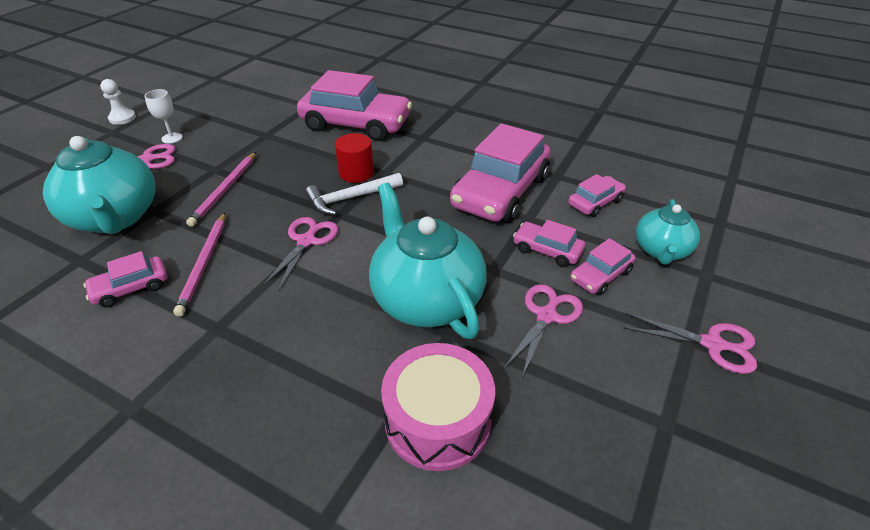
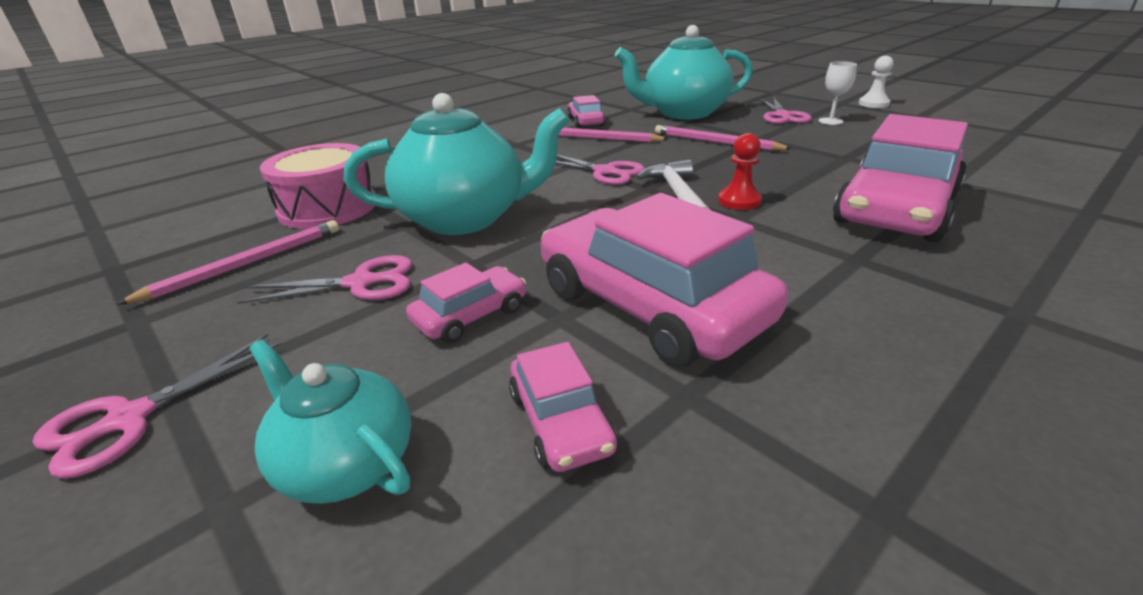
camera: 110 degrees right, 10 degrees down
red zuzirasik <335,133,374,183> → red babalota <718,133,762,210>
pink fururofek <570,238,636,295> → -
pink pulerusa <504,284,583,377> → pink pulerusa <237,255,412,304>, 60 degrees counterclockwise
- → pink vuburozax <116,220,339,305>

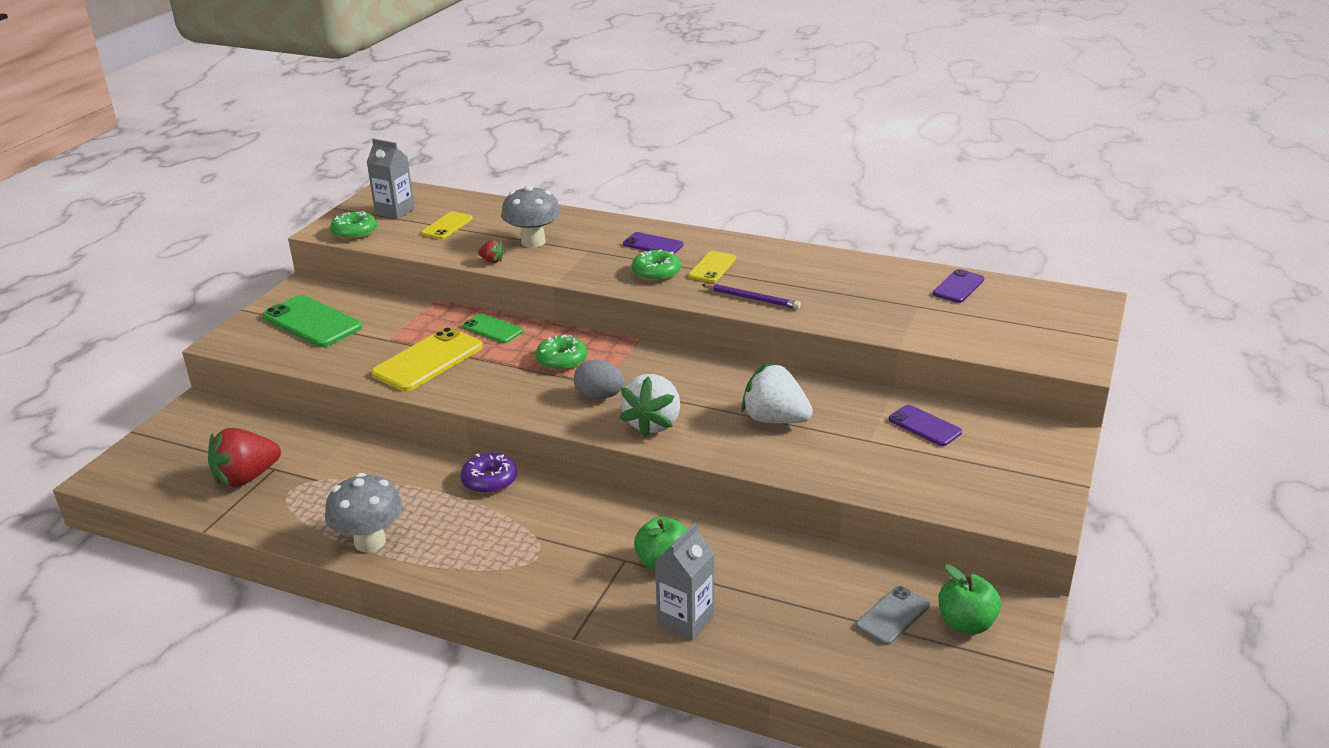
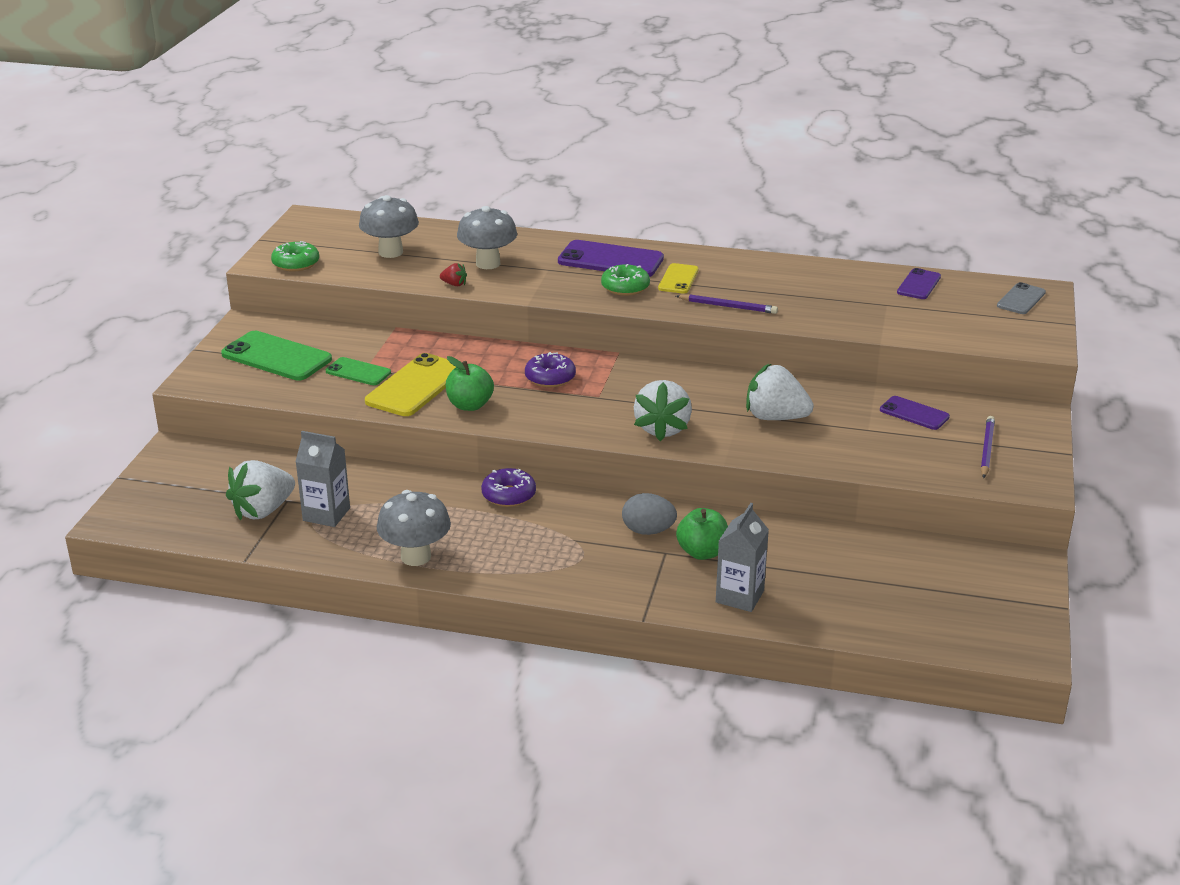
camera: 10 degrees left, 0 degrees up
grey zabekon <366,138,415,219> → grey zabekon <295,431,350,527>, relocated
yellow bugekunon <421,212,473,239> → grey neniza <359,195,419,258>
purple bugekunon <623,232,684,254> → purple bugekunon <558,240,664,277>, x1.74
green bugekunon <462,313,523,343> → green bugekunon <326,357,391,385>, relocated
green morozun <536,334,587,371> → purple morozun <525,352,576,387>
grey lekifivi <574,360,625,400> → grey lekifivi <622,493,677,535>, relocated
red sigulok <208,428,281,487> → white sigulok <226,460,295,520>
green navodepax <938,564,1001,634> → green navodepax <446,356,494,411>, relocated
grey bugekunon <856,586,930,645> → grey bugekunon <997,282,1046,314>, relocated
- → purple vuburozax <981,416,995,478>

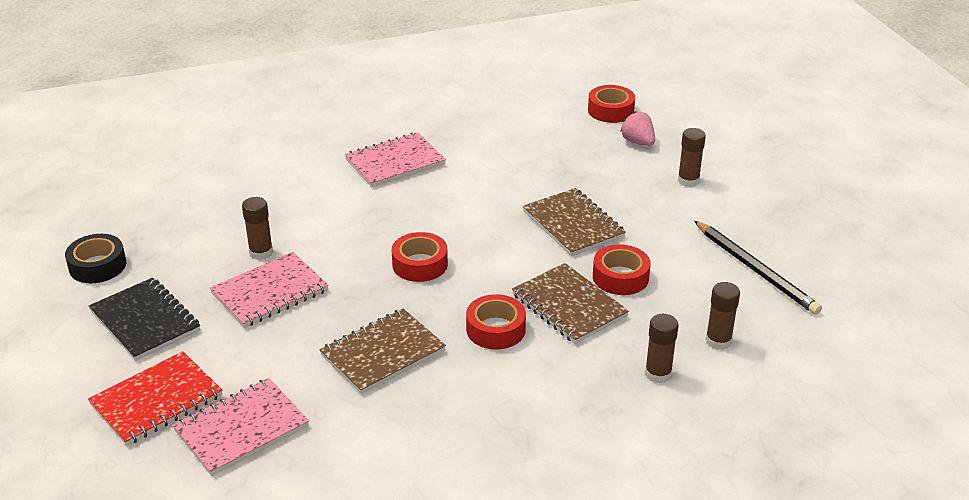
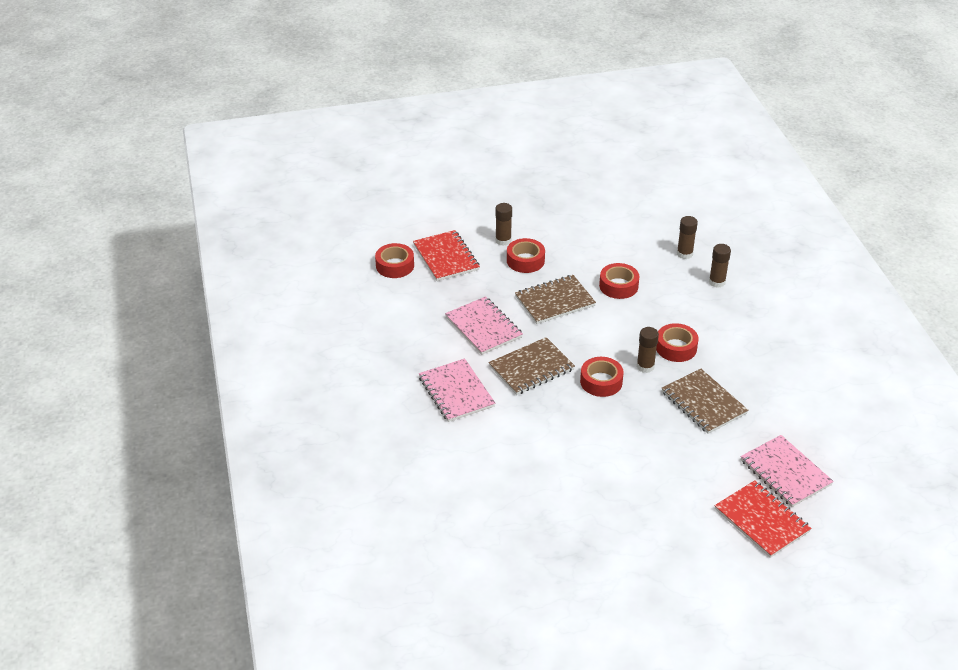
camera: 85 degrees left, 5 degrees up
pink sigulok <620,111,655,146> → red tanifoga <413,230,480,281>
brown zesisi <242,197,273,260> → brown zesisi <637,327,659,373>, relocated
black vuburozax <694,221,822,315> → -
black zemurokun <65,234,126,283> → -
pink tanifoga <210,252,329,328> → pink tanifoga <445,296,523,355>, relocated
brown tanifoga <512,263,629,344> → brown tanifoga <489,337,575,395>, relocated
black tanifoga <89,278,200,361> → -
- → red zemurokun <507,238,545,273>

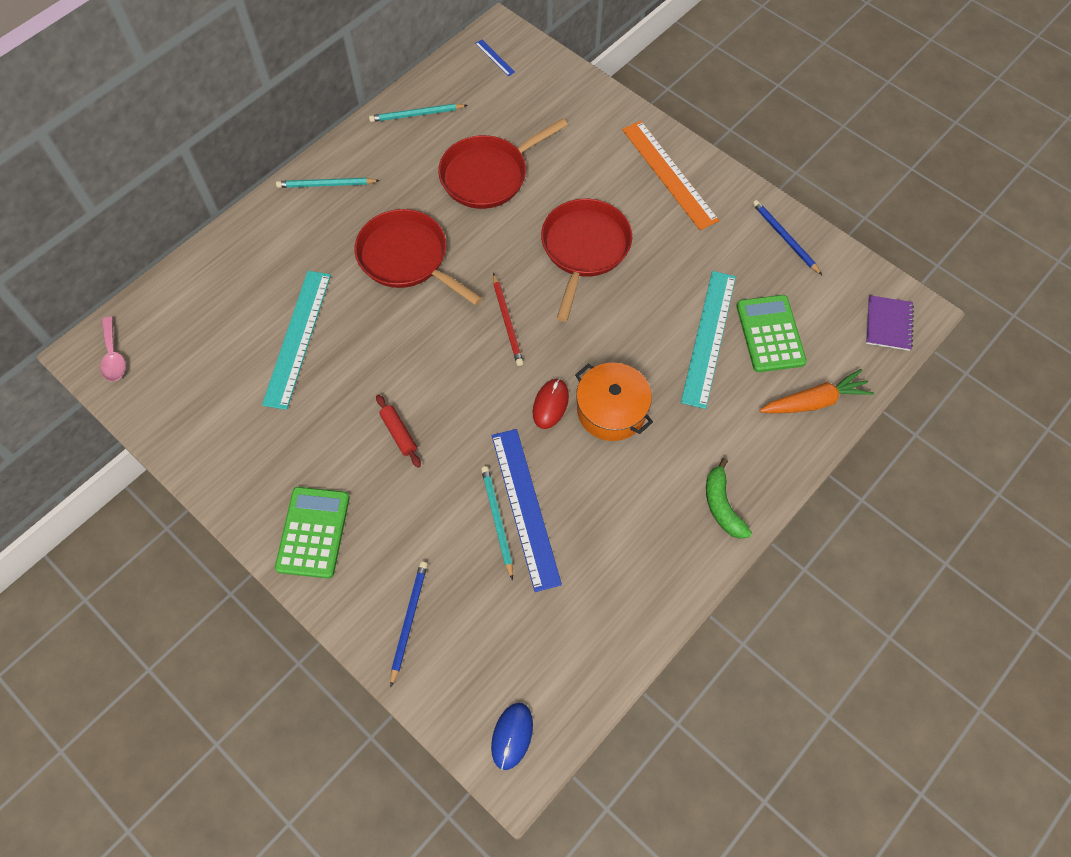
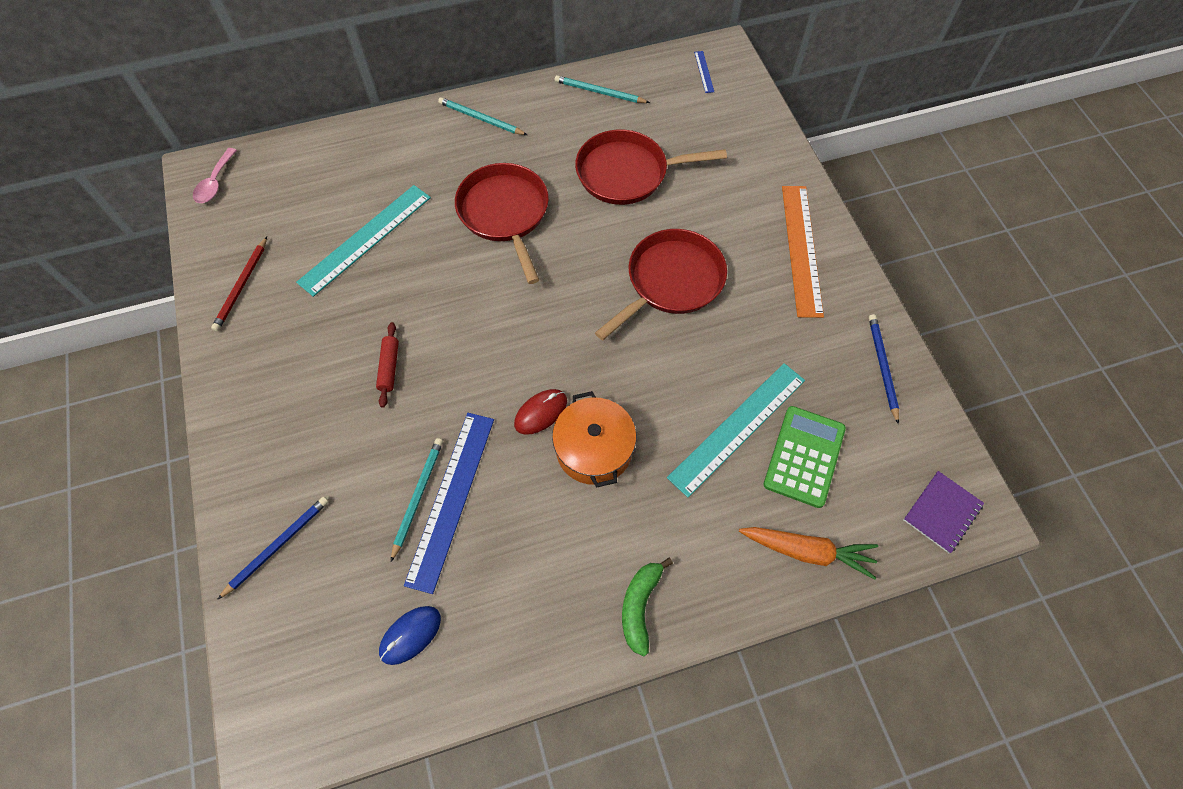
camera: 30 degrees right, 0 degrees up
red vuburozax <493,273,524,366> → red vuburozax <211,237,267,331>, relocated
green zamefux <275,487,350,579> → -
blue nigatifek <491,703,533,770> → blue nigatifek <379,606,441,665>, relocated

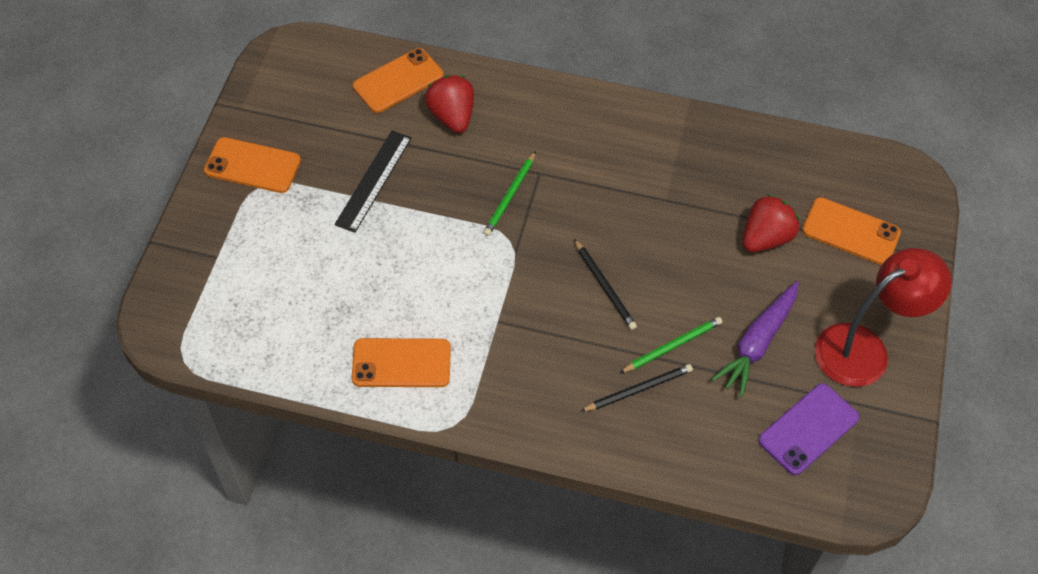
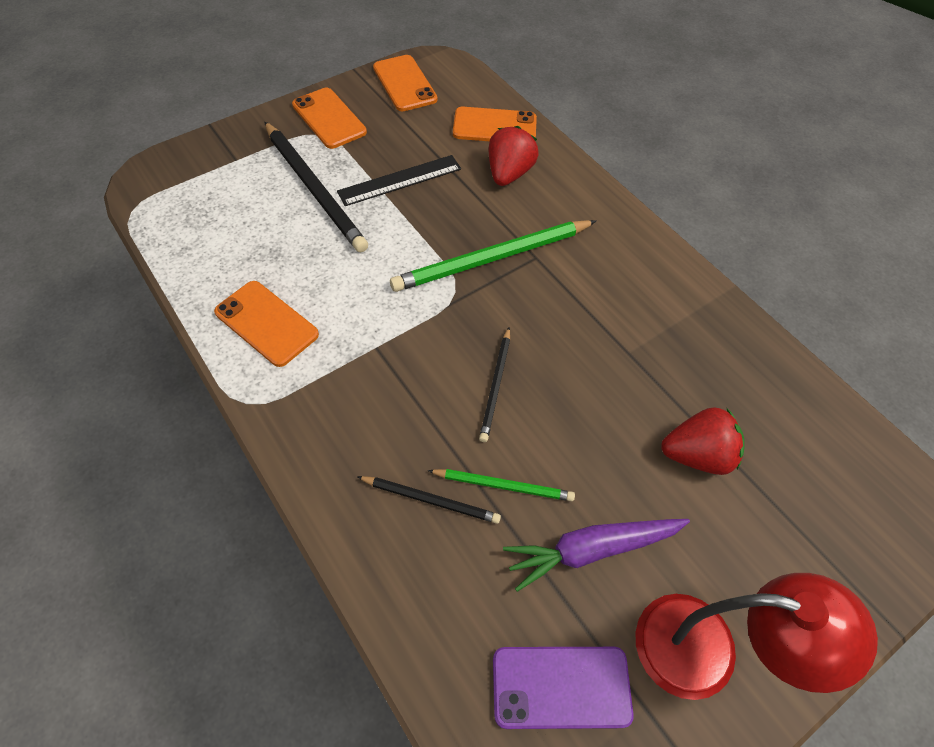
camera: 40 degrees right, 0 degrees up
green vuburozax <483,151,536,236> → green vuburozax <390,220,596,292>, x1.87
orange bugekunon <802,197,901,265> → orange bugekunon <373,55,437,111>, relocated
- → black vuburozax <265,122,368,252>

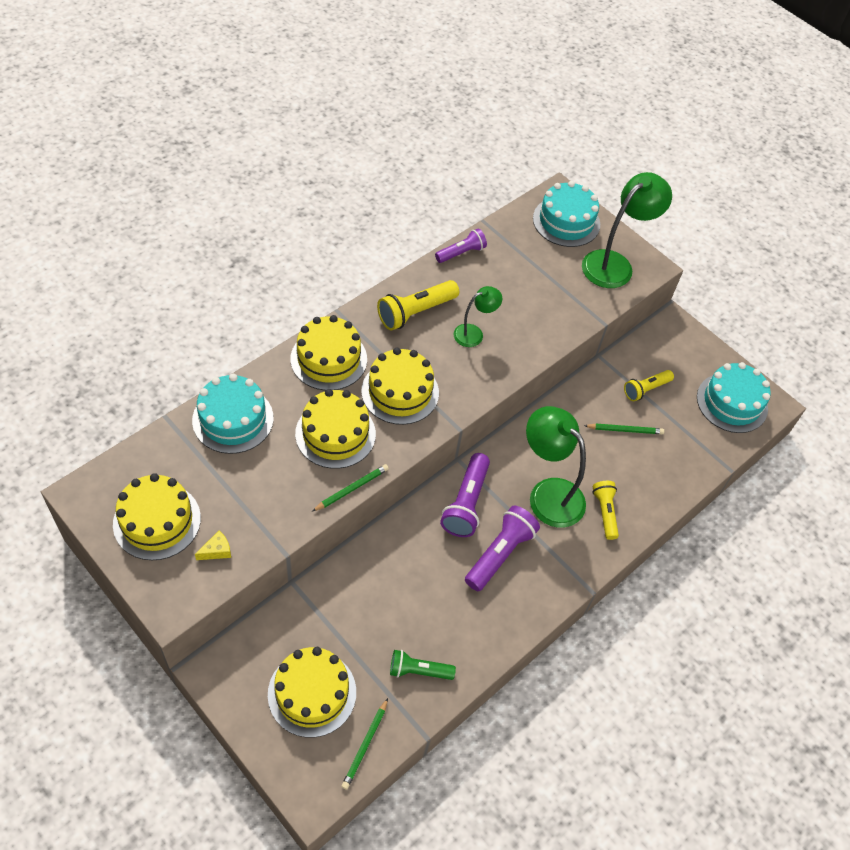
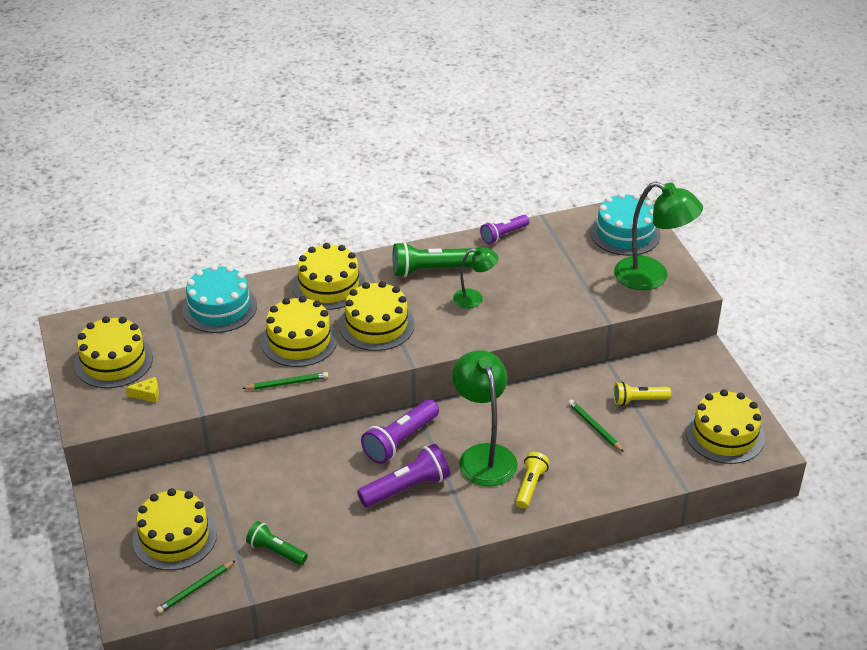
camera: 30 degrees right, 15 degrees down
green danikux <582,172,672,288> → green danikux <614,182,703,290>, 45 degrees clockwise
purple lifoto <435,228,487,263> → purple lifoto <480,215,529,244>, 150 degrees clockwise
yellow lifoto <377,280,459,330> → green lifoto <393,242,475,277>
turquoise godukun <697,362,771,433> → yellow godukun <686,389,765,464>
green vuburozax <584,423,664,434> → green vuburozax <568,400,624,452>, 150 degrees counterclockwise

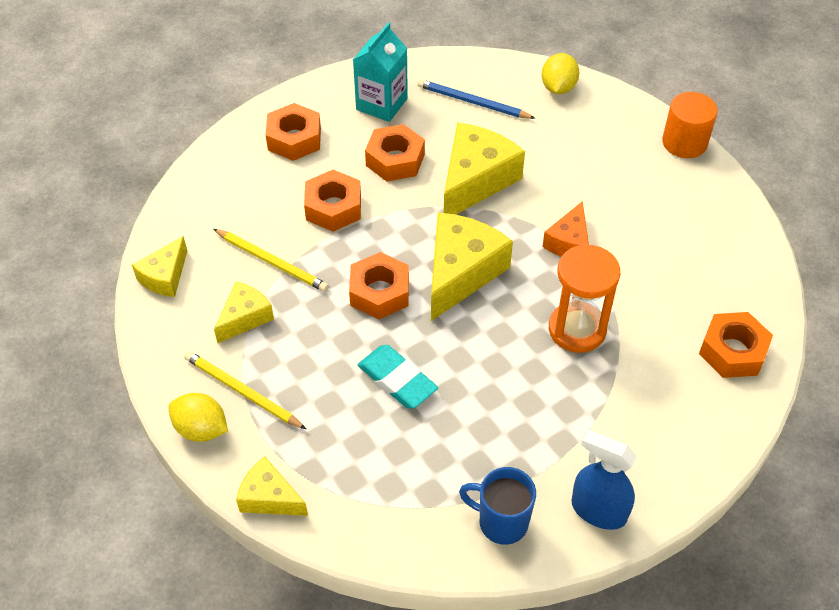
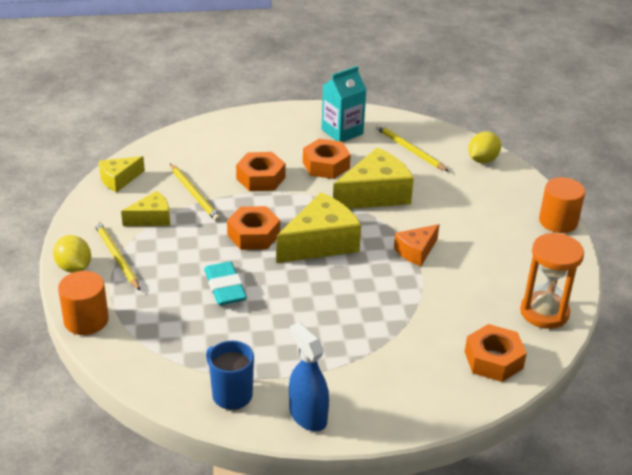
camera: 25 degrees right, 15 degrees down
blue vuburozax <417,79,536,119> → yellow vuburozax <376,124,449,172>
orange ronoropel <266,103,321,161> → -
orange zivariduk <549,244,620,353> → orange zivariduk <520,233,584,329>, relocated
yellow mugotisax <236,456,308,516> → orange zuzirasik <58,271,109,335>

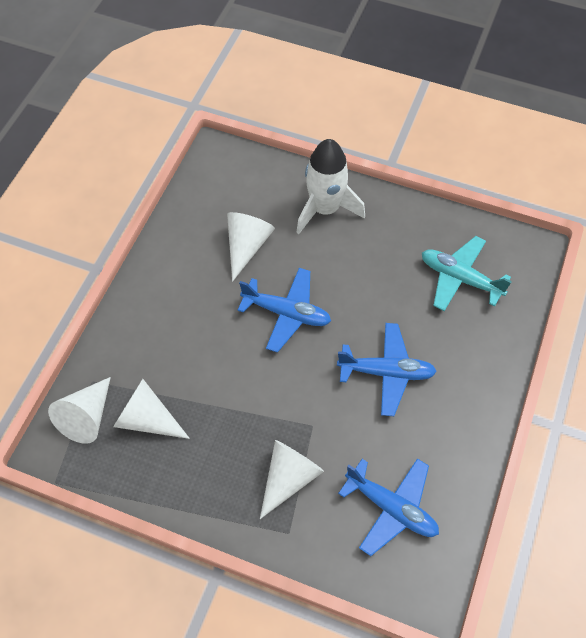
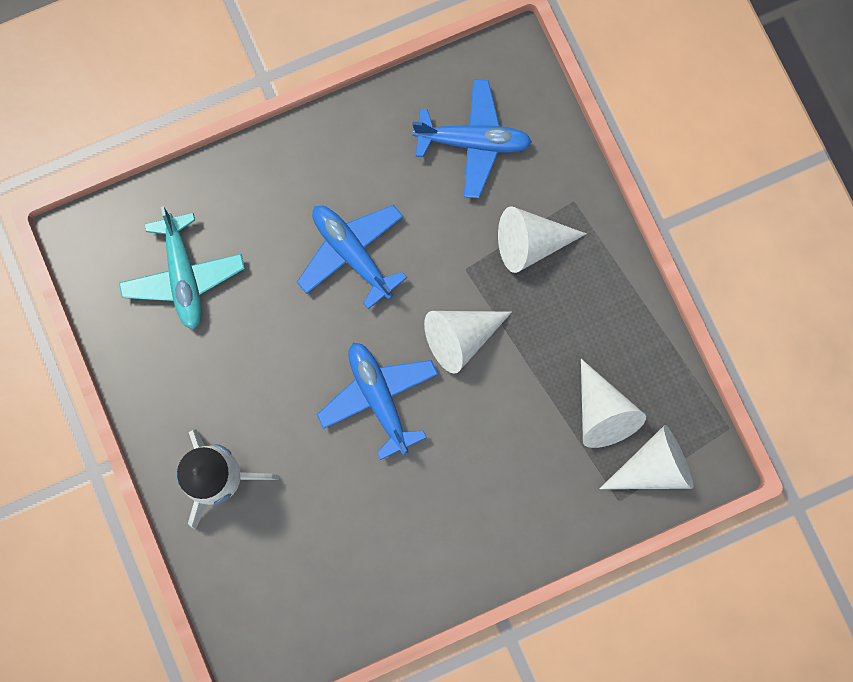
camera: 135 degrees left, 20 degrees up
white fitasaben <227,212,275,282> → white fitasaben <424,311,512,374>, relocated
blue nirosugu <338,458,439,556> → blue nirosugu <412,79,532,198>, 105 degrees clockwise

